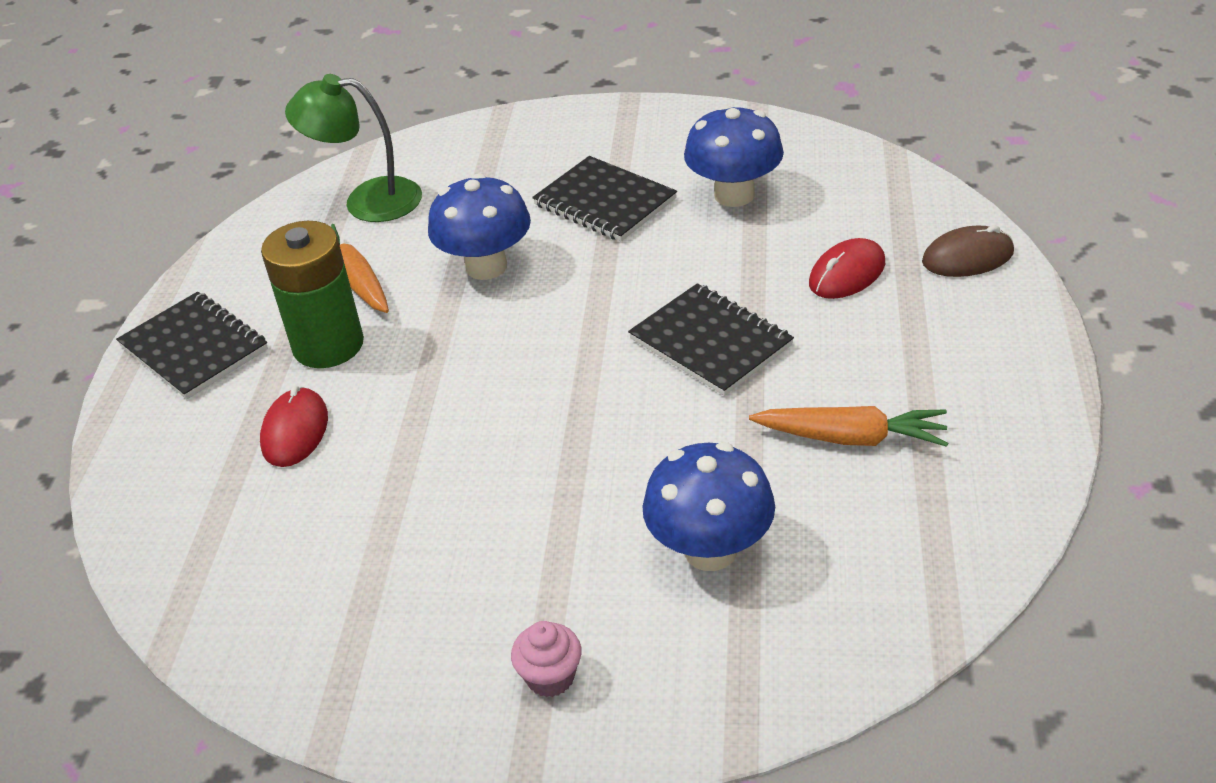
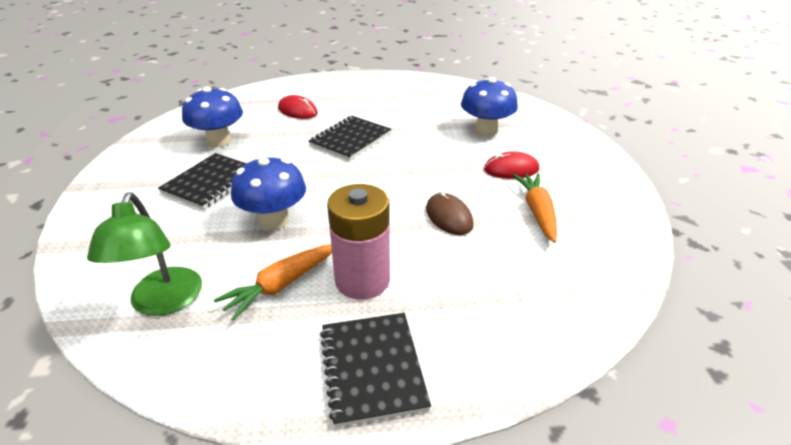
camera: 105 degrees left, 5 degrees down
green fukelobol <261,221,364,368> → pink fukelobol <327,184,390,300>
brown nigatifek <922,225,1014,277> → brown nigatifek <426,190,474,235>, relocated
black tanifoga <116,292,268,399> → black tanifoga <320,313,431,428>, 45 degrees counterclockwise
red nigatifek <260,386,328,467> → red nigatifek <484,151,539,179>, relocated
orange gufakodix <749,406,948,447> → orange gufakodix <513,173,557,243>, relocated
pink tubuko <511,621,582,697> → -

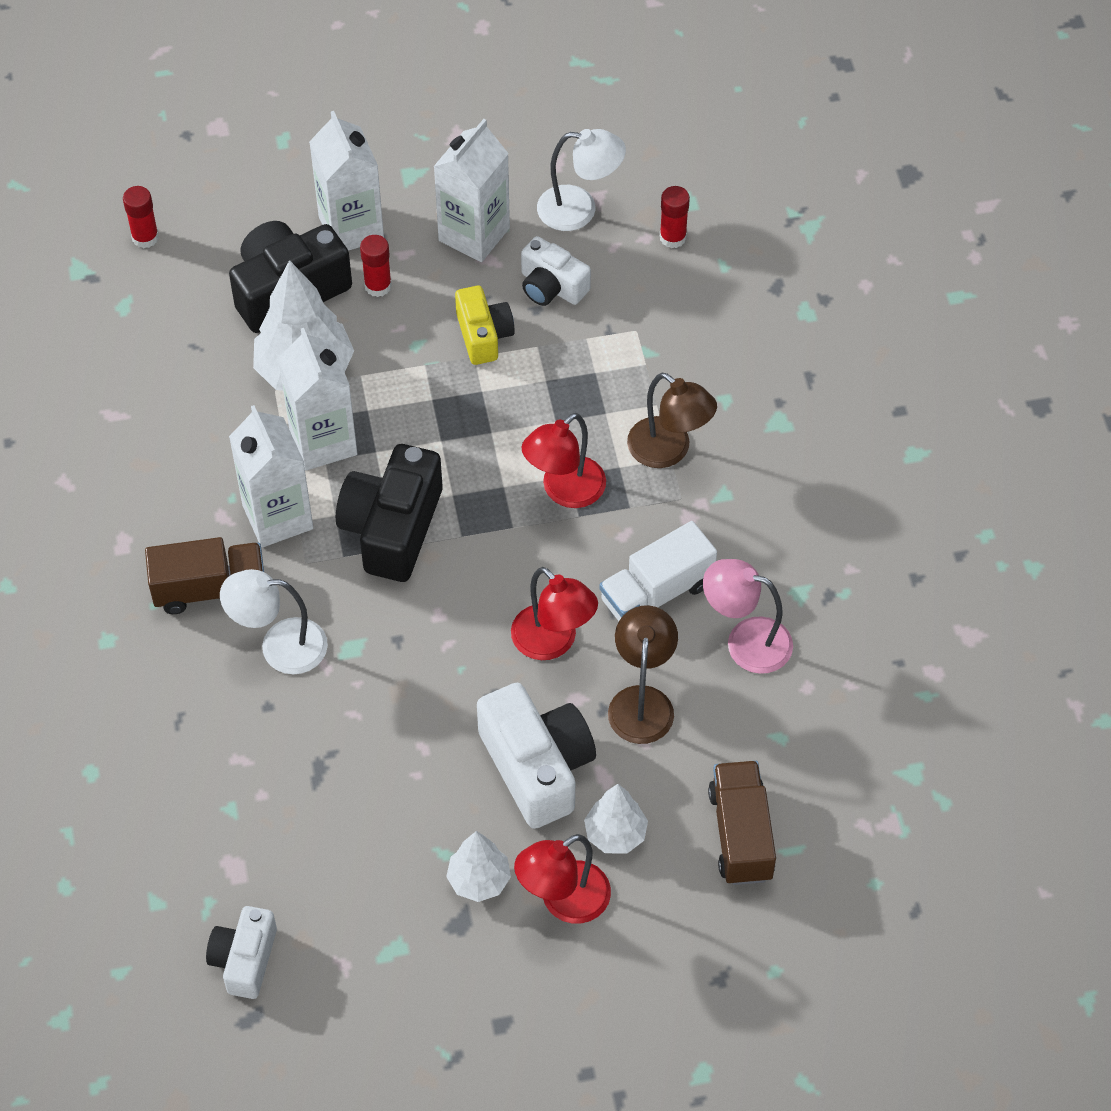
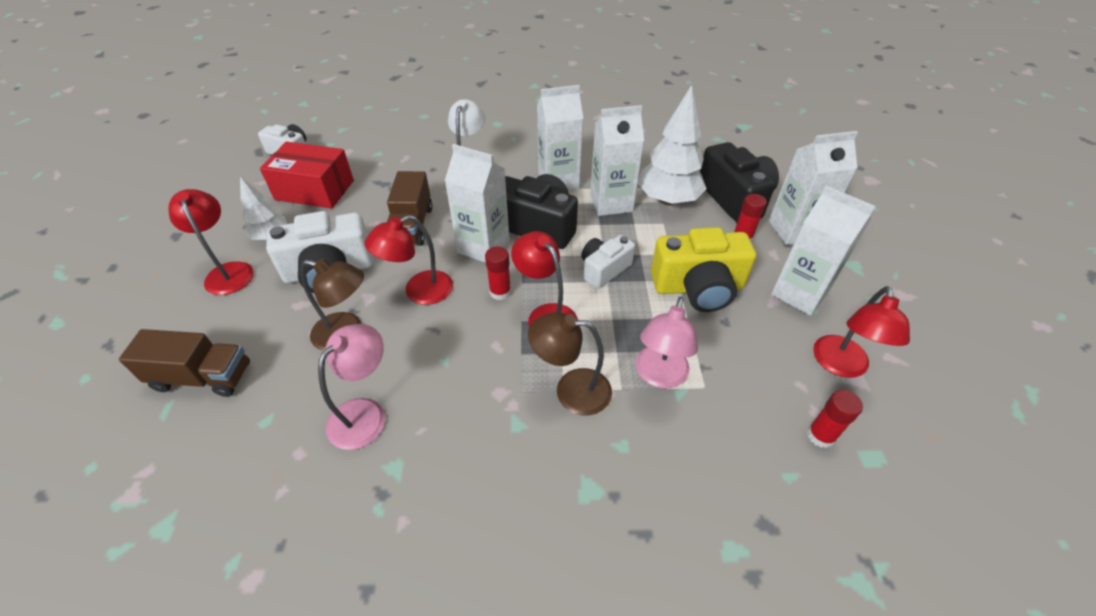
camera: 100 degrees right, 10 degrees down
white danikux <537,129,626,231> → red danikux <813,286,910,378>
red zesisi <123,186,159,248> → red zesisi <485,246,511,300>, relocated
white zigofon <521,236,591,306> → white zigofon <581,235,635,289>, relocated
yellow zigofon <455,286,515,365> → yellow zigofon <651,227,756,312>, x1.65
brown danikux <627,373,717,468> → brown danikux <528,312,612,415>, 45 degrees clockwise
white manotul <599,521,717,621> → -
brown manotul <145,537,264,614> → brown manotul <387,171,433,246>, relocated
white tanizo <584,784,648,854> → -
- → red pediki <260,142,354,209>
- → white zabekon <445,144,510,263>
- → pink danikux <636,297,698,388>

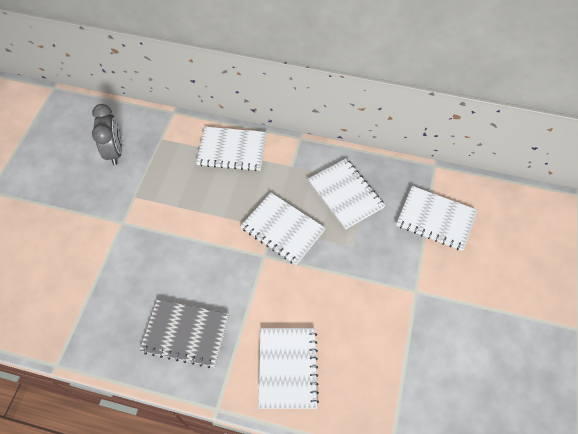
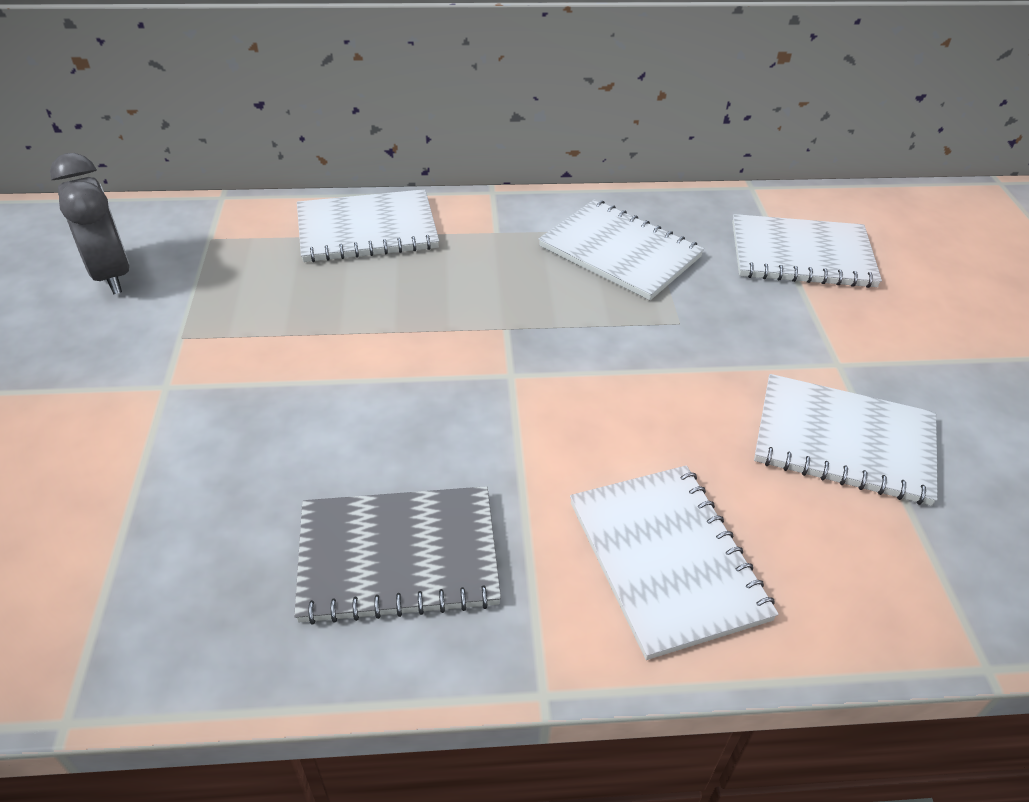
camera: 20 degrees left, 15 degrees down
white tanifoga <241,193,326,265> → white tanifoga <754,374,938,506>, relocated

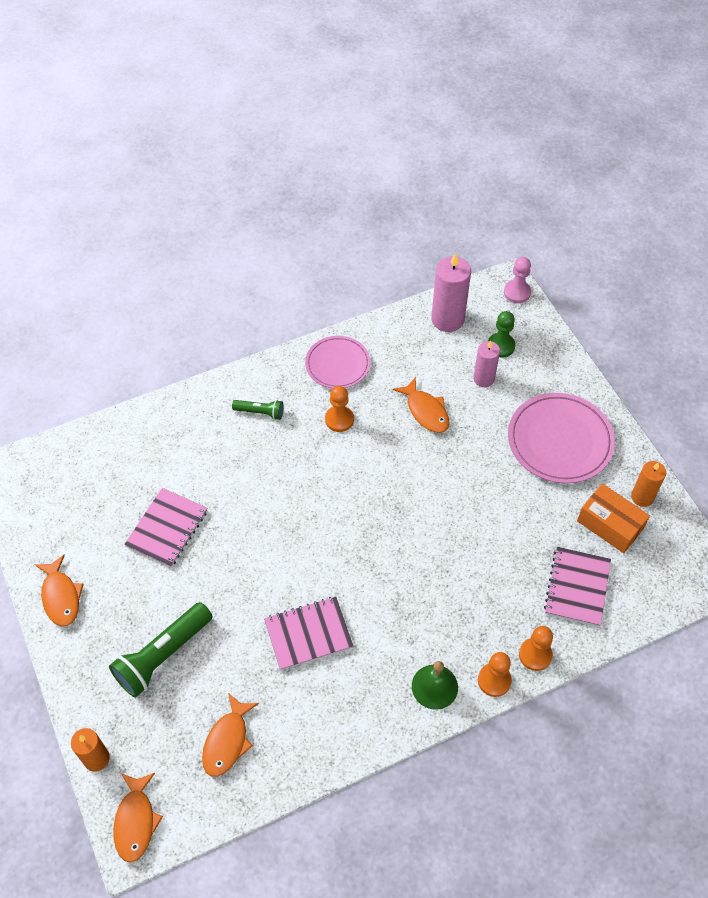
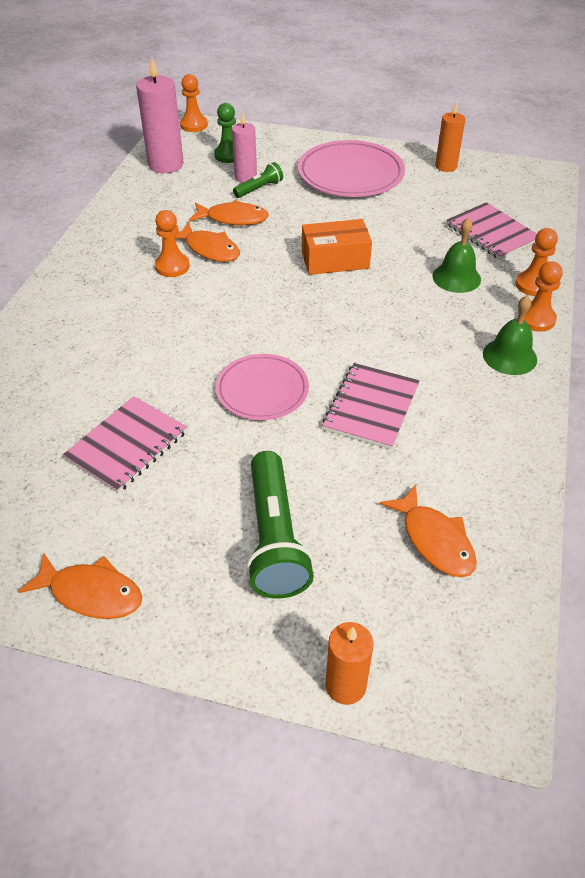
camera: 50 degrees left, 10 degrees down
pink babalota <504,257,531,303> → orange babalota <180,74,208,132>
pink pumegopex <305,336,370,389> → pink pumegopex <216,354,309,420>, relocated
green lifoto <232,400,284,420> → green lifoto <233,162,283,198>, relocated
orange pediki <577,483,650,553> → orange pediki <302,219,372,275>, relocated
pink tanifoga <124,488,207,567> → pink tanifoga <63,396,187,493>, 60 degrees clockwise
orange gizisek <114,773,163,863> → orange gizisek <175,222,240,262>, relocated
- → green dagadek <432,218,481,293>

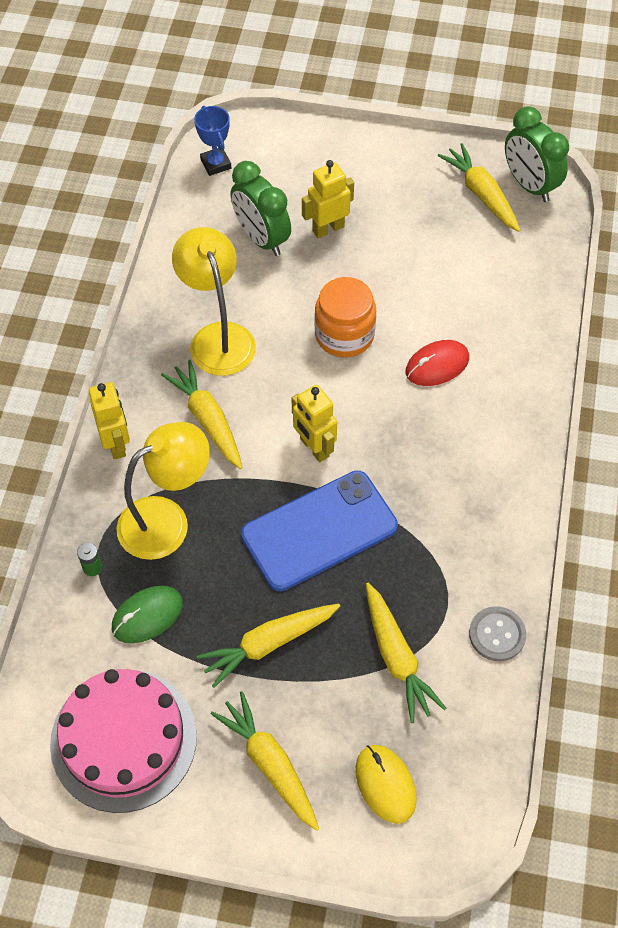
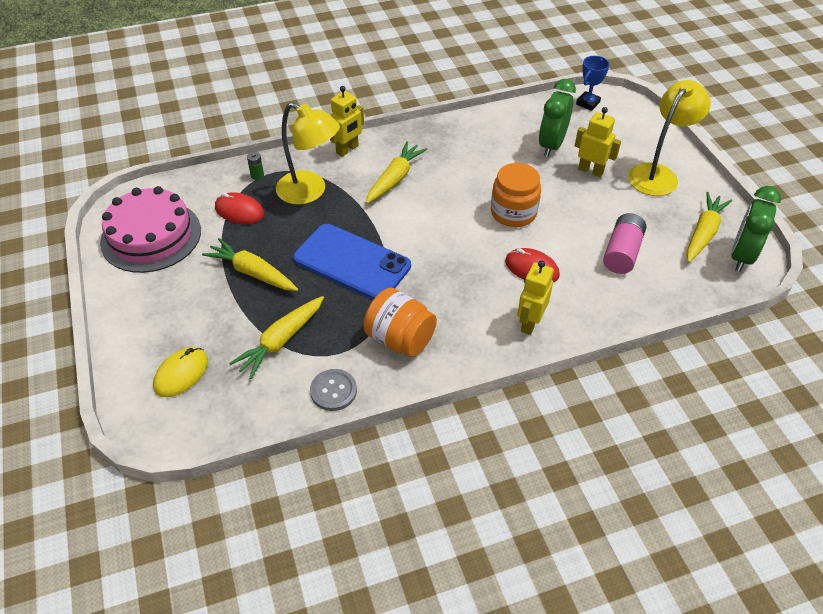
camera: 60 degrees right, 10 degrees down
yellow danikux <172,227,256,376> → yellow danikux <628,80,711,196>, relocated
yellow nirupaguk <292,385,337,462> → yellow nirupaguk <517,260,554,335>, relocated
green nigatifek <112,585,183,644> → red nigatifek <215,192,264,224>
yellow gufakodix <211,691,319,831> → -
- → pink fukelobol <603,213,646,274>
- → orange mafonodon <363,288,437,357>

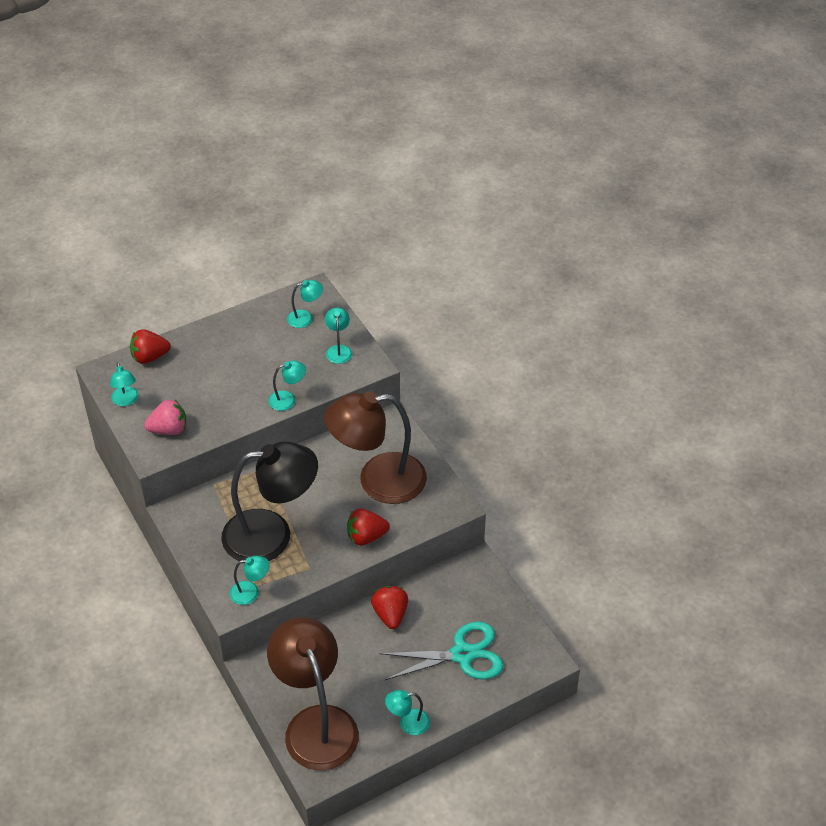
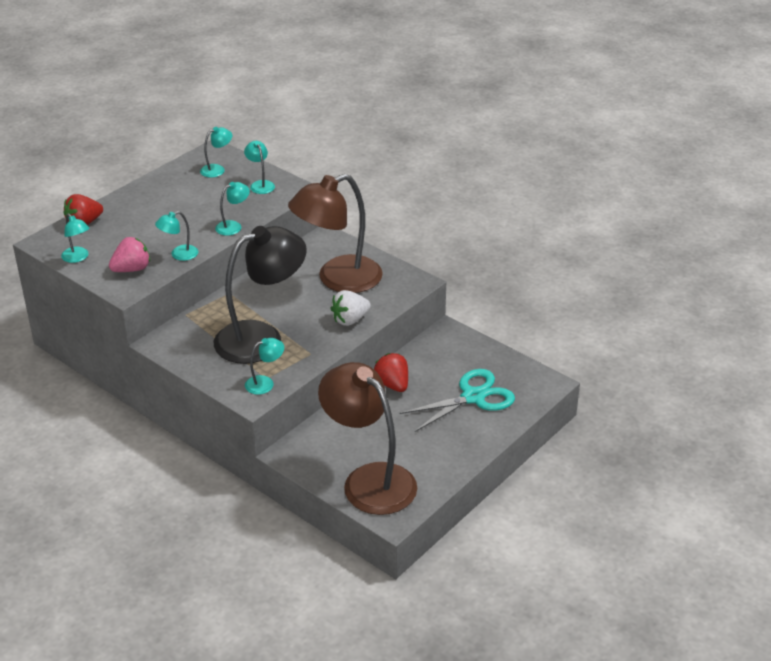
camera: 20 degrees left, 10 degrees down
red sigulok <347,508,390,546> → white sigulok <330,290,371,326>
turquoise danikux <385,690,430,735> → turquoise danikux <155,211,198,261>, relocated

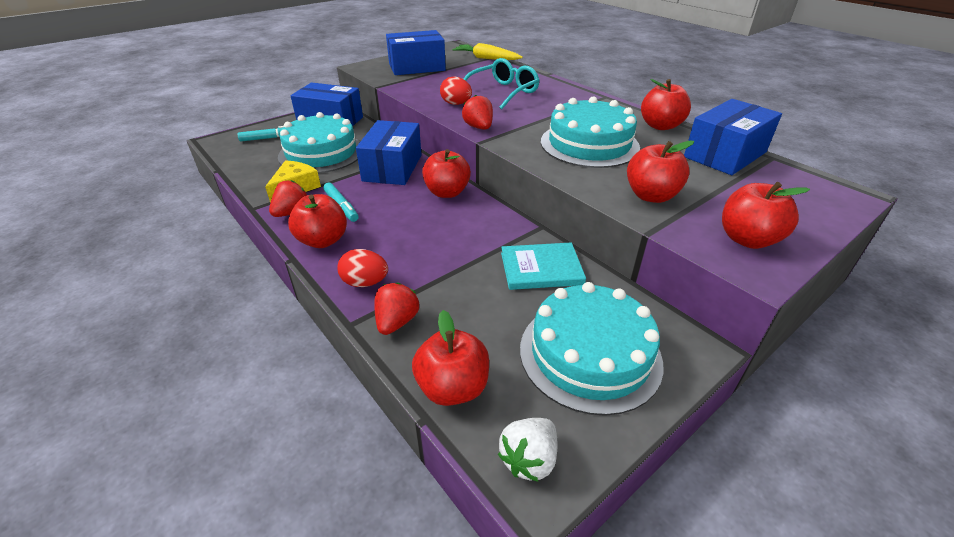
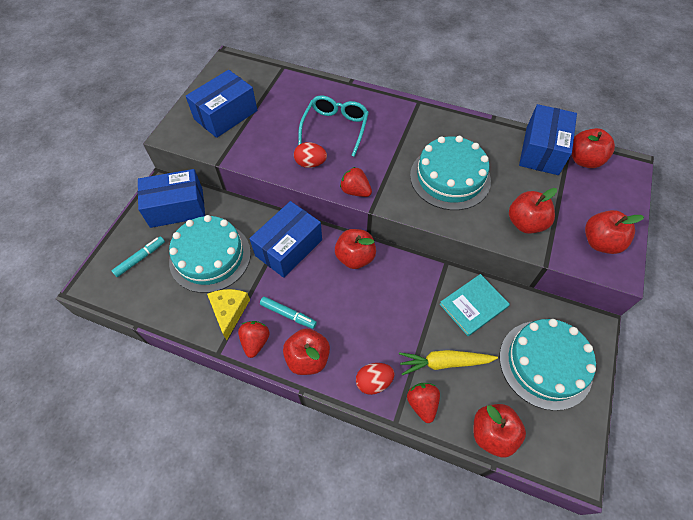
camera: 30 degrees left, 20 degrees up
yellow gufakodix <452,43,523,60> → yellow gufakodix <399,350,498,375>, relocated
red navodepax <641,79,691,130> → red navodepax <572,128,615,168>, relocated
blue pediki <356,120,422,185> → blue pediki <249,201,322,278>, 60 degrees clockwise
white sigulok <498,418,557,482> → -

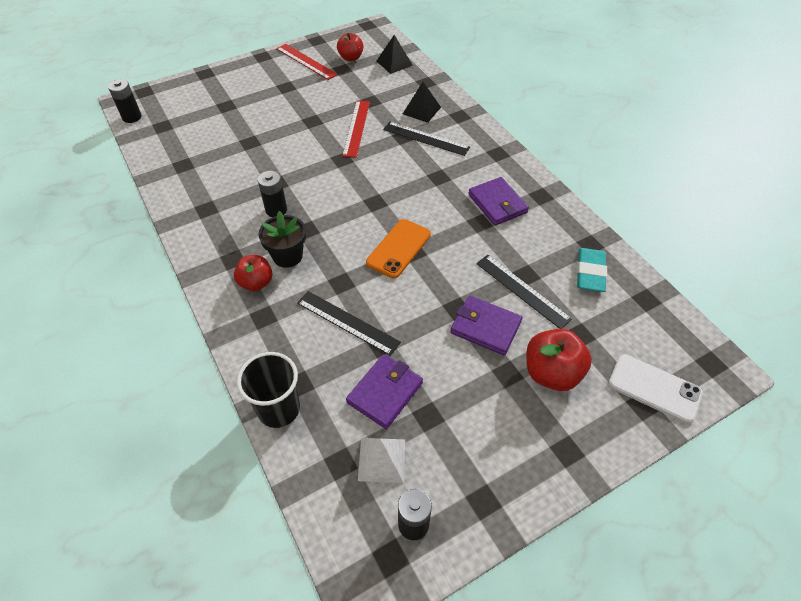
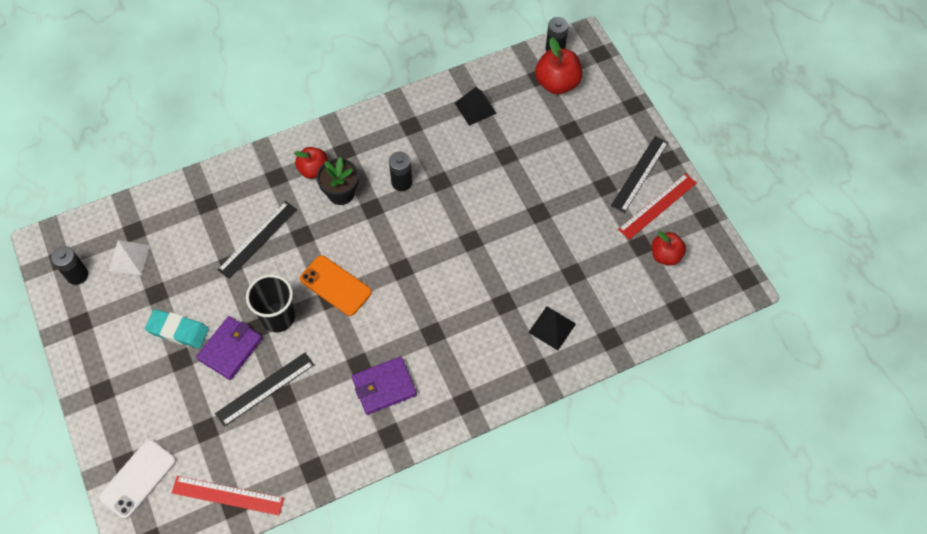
camera: 95 degrees right, 10 degrees up
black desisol <377,35,413,74> → black desisol <455,87,497,126>, relocated
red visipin <342,101,370,158> → red visipin <172,476,284,515>, relocated
black visipin <383,122,470,156> → black visipin <611,136,668,213>, relocated
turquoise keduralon <577,248,607,292> → turquoise keduralon <145,309,209,348>, relocated
red navodepax <526,329,592,391> → red navodepax <535,37,582,94>, relocated
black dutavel <237,352,300,428> → black dutavel <246,274,295,332>, relocated
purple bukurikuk <346,354,423,429> → -

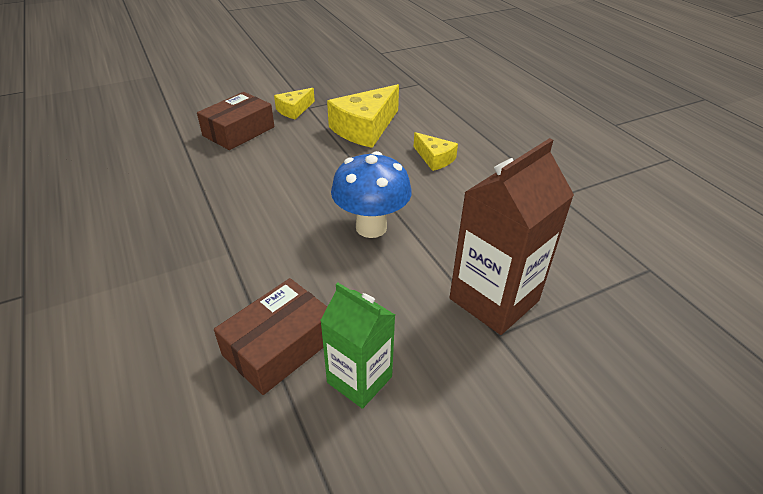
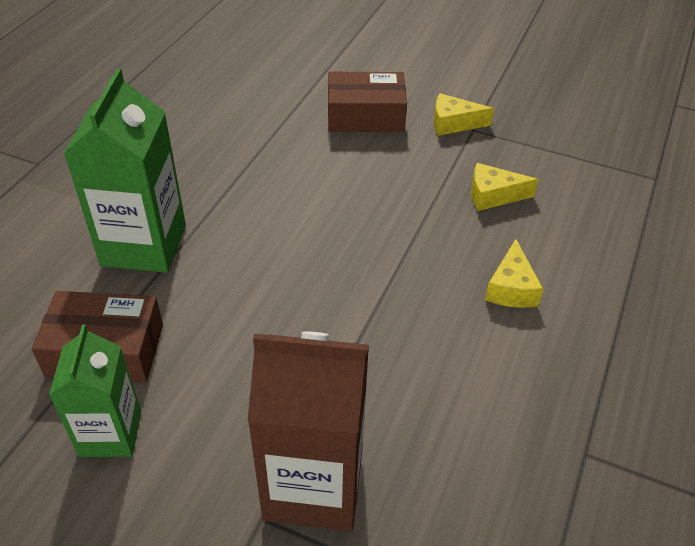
camera: 50 degrees right, 5 degrees up
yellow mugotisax <327,84,399,148> → yellow mugotisax <471,163,539,211>, x0.54
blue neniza <331,151,412,238> → -
- → green zabekon <64,68,186,273>

